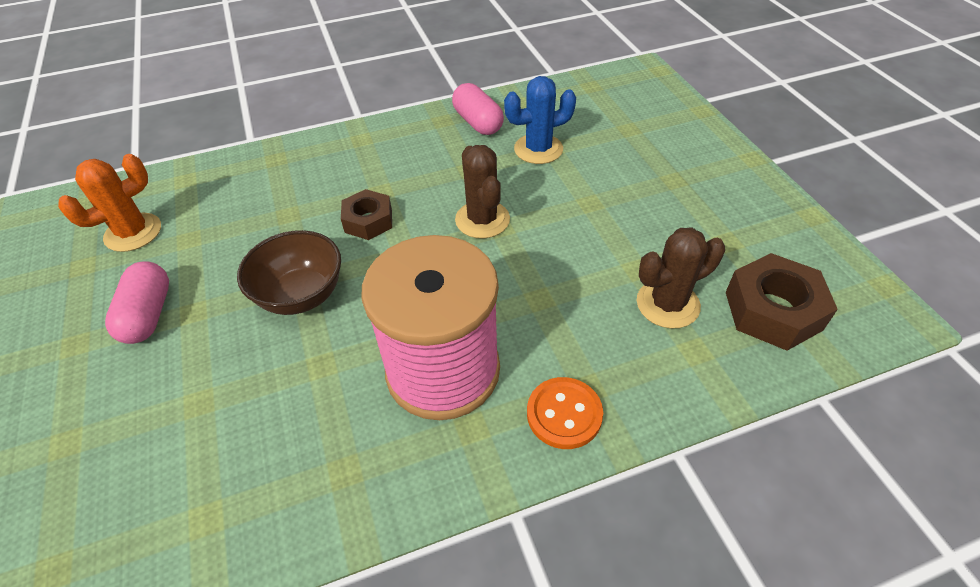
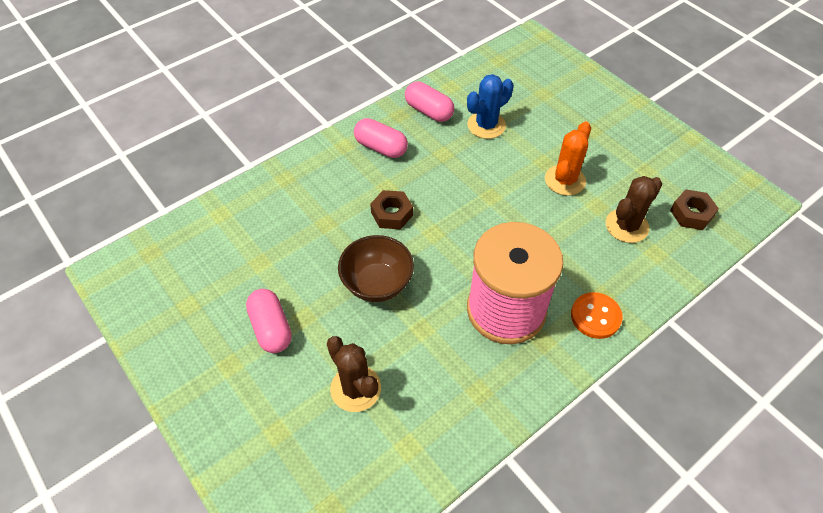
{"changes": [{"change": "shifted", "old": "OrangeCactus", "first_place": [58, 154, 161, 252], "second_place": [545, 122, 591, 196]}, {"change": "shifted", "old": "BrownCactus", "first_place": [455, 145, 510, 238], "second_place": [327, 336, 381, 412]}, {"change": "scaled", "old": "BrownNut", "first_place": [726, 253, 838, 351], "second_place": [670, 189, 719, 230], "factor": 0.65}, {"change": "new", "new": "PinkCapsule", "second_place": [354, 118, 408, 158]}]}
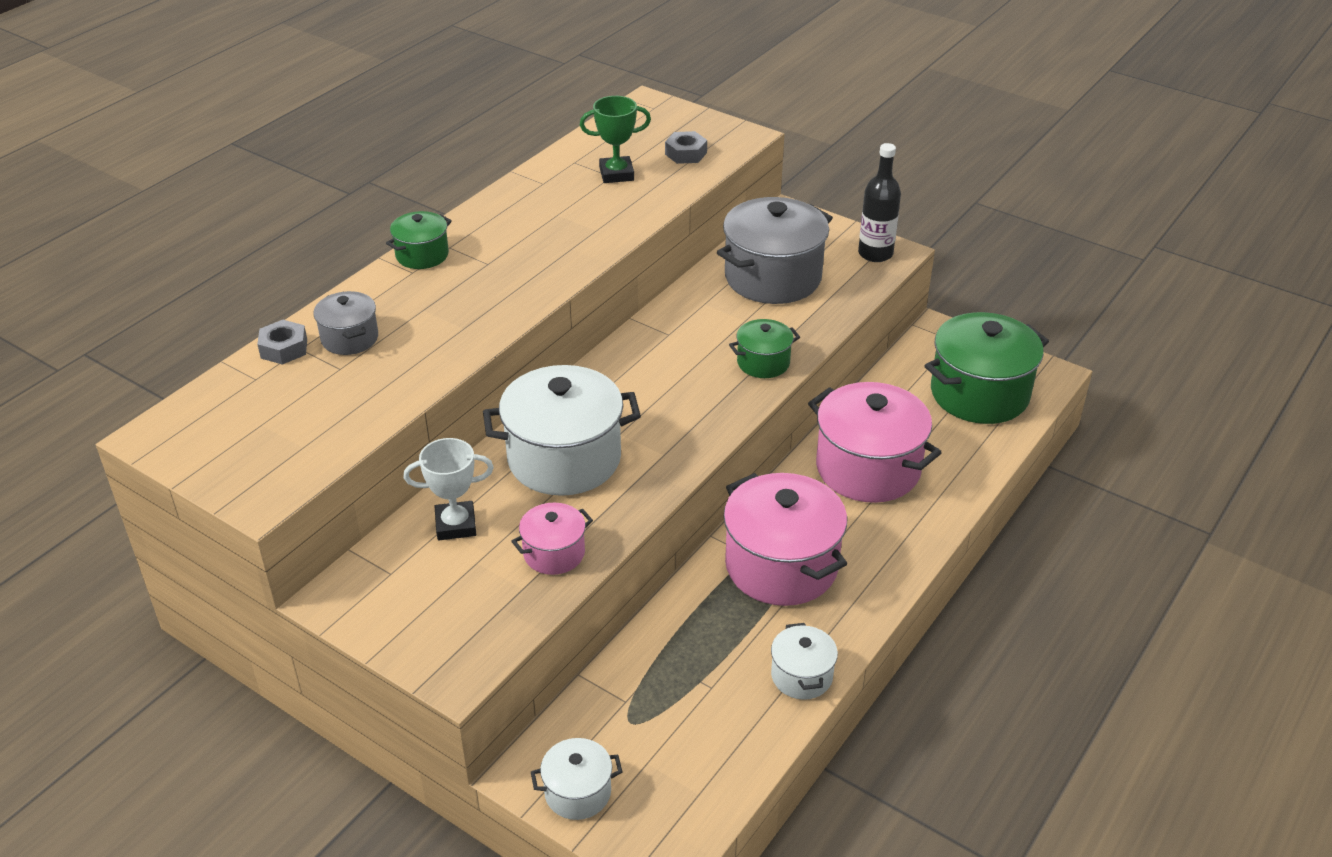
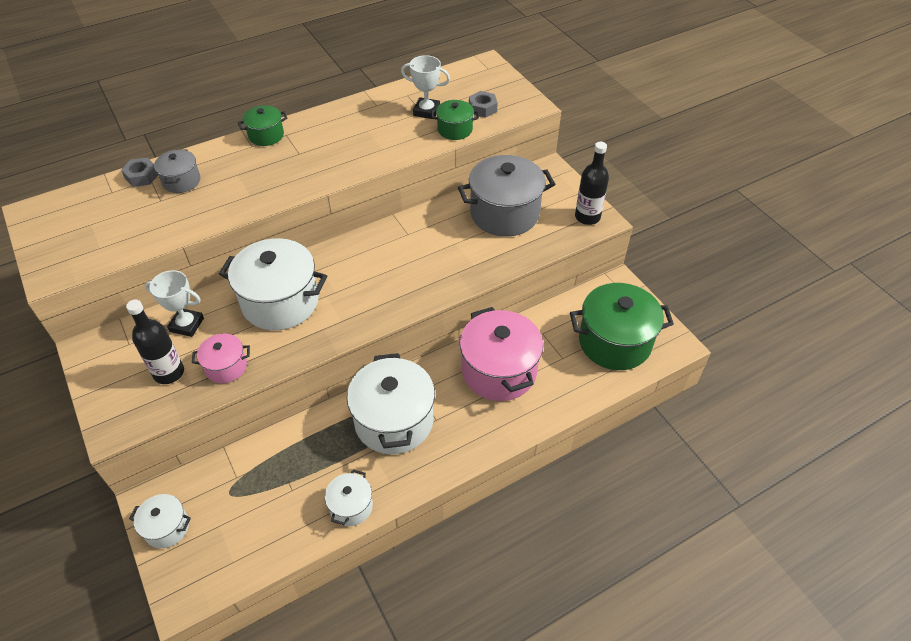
{"changes": [{"change": "repainted", "old": "GreenTrophy", "new": "WhiteTrophy", "first_place": [580, 96, 651, 183], "second_place": [401, 55, 450, 119]}, {"change": "repainted", "old": "PinkPot", "new": "WhitePot", "first_place": [724, 473, 847, 606], "second_place": [347, 353, 435, 454]}, {"change": "shifted", "old": "GreenPot", "first_place": [729, 319, 800, 378], "second_place": [431, 100, 479, 140]}, {"change": "new", "new": "BlackBottle", "second_place": [126, 300, 184, 384]}]}
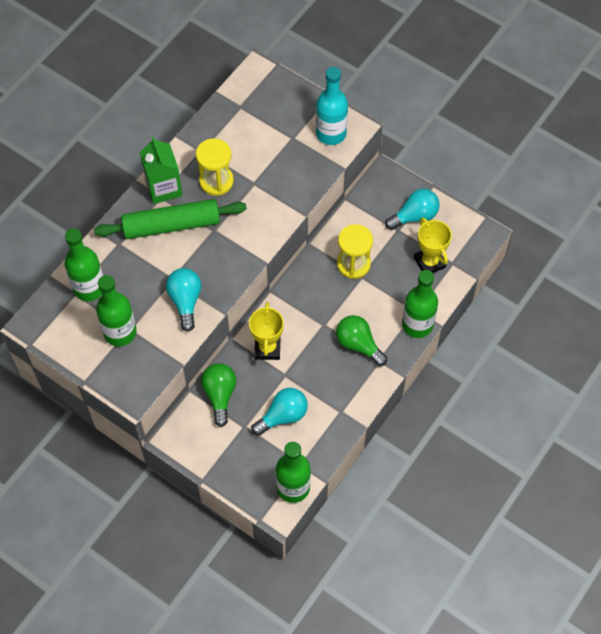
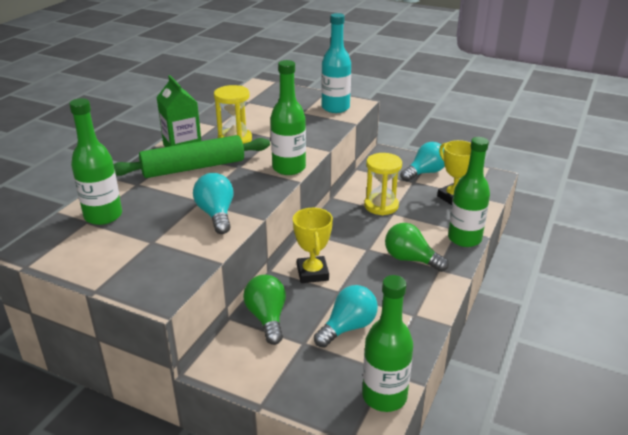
{"changes": [{"change": "shifted", "old": "GreenBottle", "first_place": [96, 275, 137, 346], "second_place": [270, 60, 306, 175]}]}
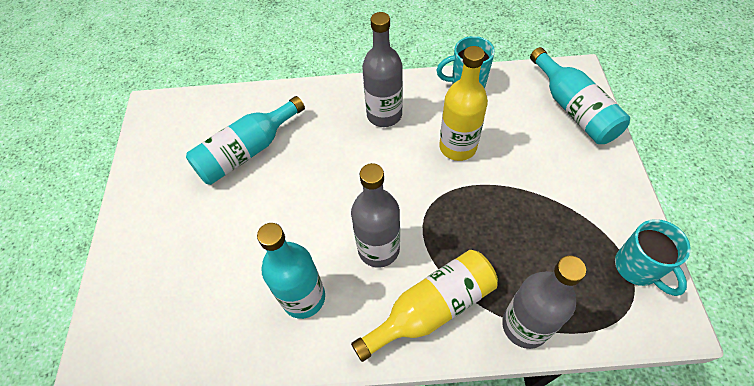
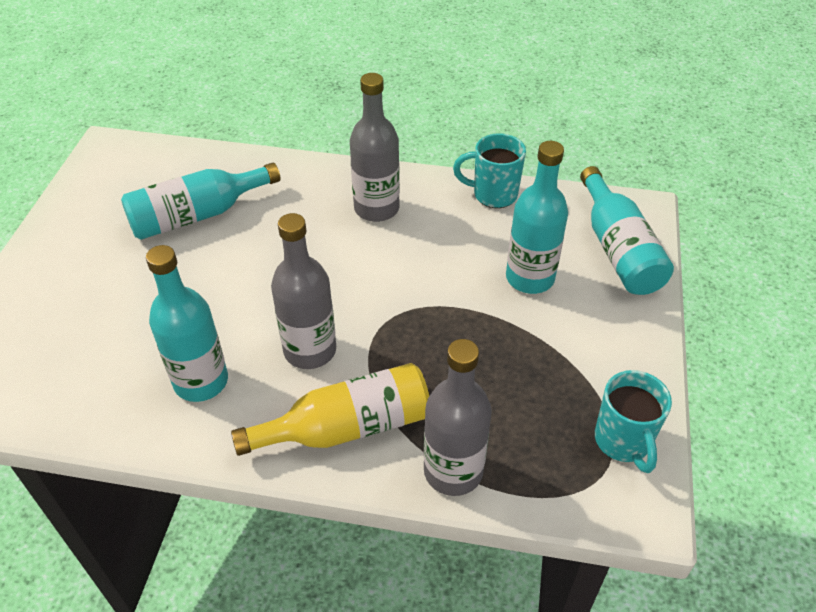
{"changes": [{"change": "gone", "old": "YellowBottle", "first_place": [439, 46, 488, 161]}, {"change": "new", "new": "TurquoiseBottle", "second_place": [506, 141, 568, 294]}]}
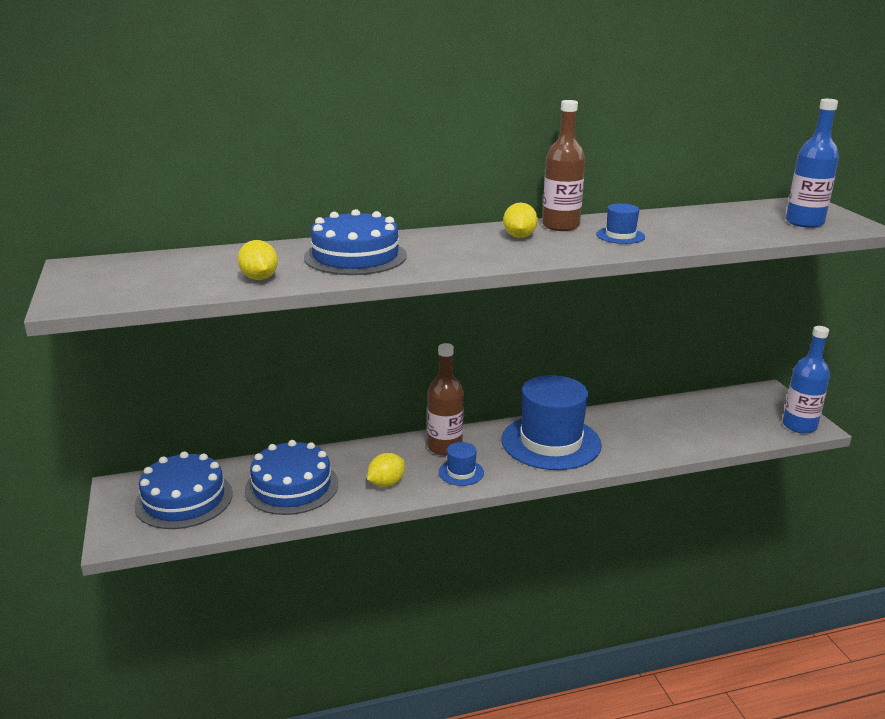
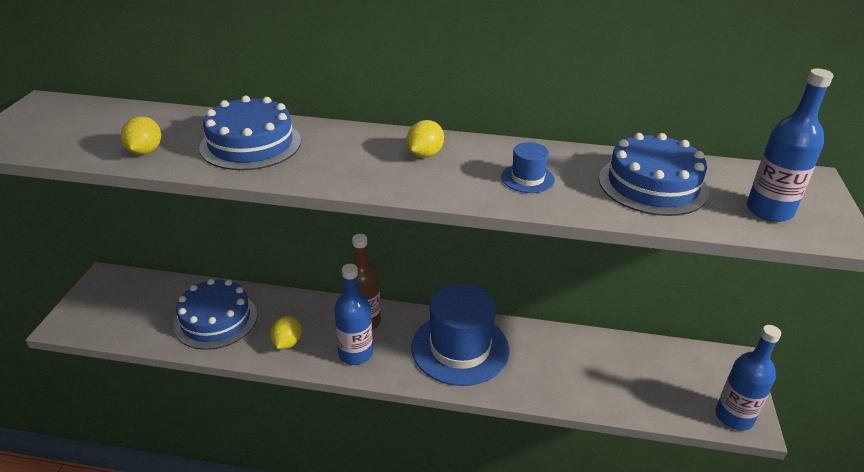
{"changes": [{"change": "shifted", "old": "BlueCake", "first_place": [134, 452, 233, 529], "second_place": [599, 133, 709, 216]}, {"change": "rotated", "old": "YellowLemon", "first_place": [367, 453, 405, 487], "second_place": [270, 316, 302, 349], "degrees": -60}, {"change": "swapped", "old": "BlueHat", "new": "BlueBottle", "first_place": [439, 442, 484, 486], "second_place": [334, 264, 373, 365]}, {"change": "gone", "old": "BrownBottle", "first_place": [542, 100, 585, 231]}]}
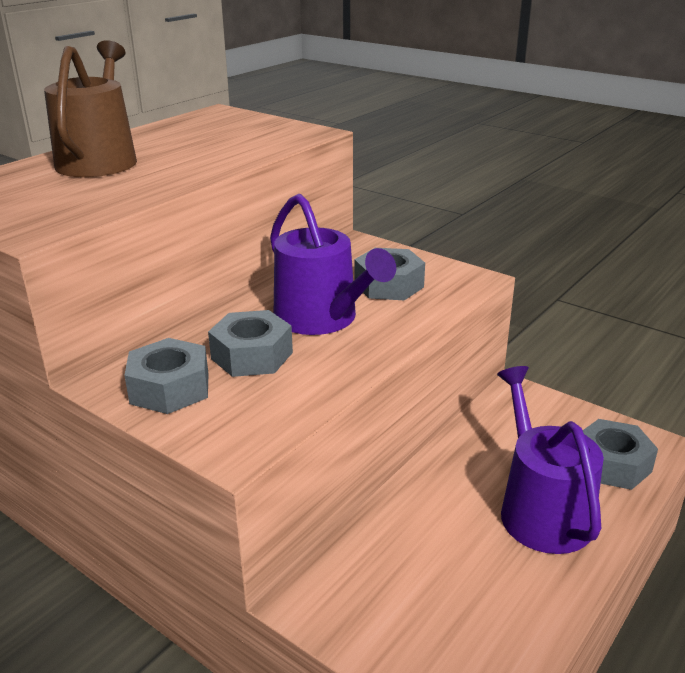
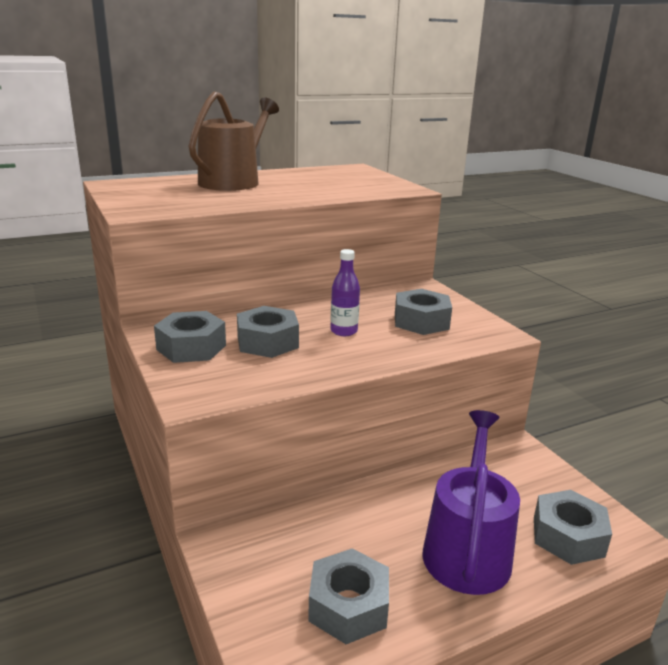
{"changes": [{"change": "swapped", "old": "PurpleWateringCan", "new": "PurpleBottle", "first_place": [270, 194, 396, 335], "second_place": [330, 249, 360, 336]}, {"change": "new", "new": "GreyNut", "second_place": [308, 548, 389, 644]}]}
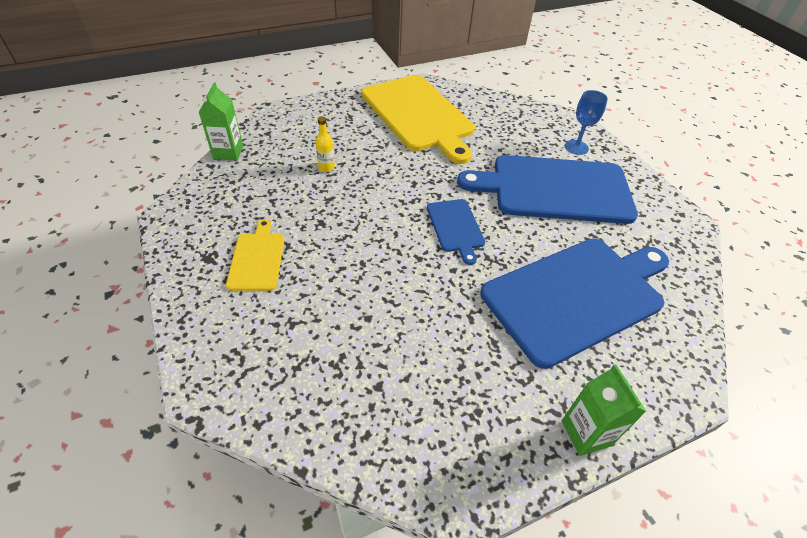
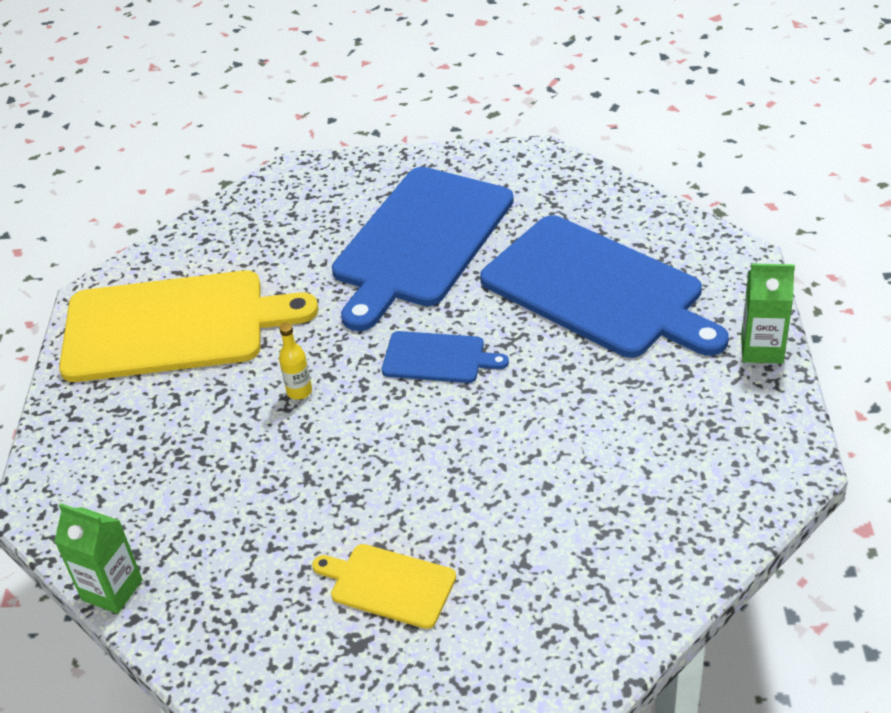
{"changes": [{"change": "shifted", "old": "YellowBottle", "first_place": [316, 116, 335, 172], "second_place": [279, 323, 312, 400]}, {"change": "rotated", "old": "BlueCuttingBoard", "first_place": [480, 238, 669, 369], "second_place": [480, 215, 729, 358], "degrees": 135}, {"change": "gone", "old": "BlueGoblet", "first_place": [565, 90, 608, 155]}]}
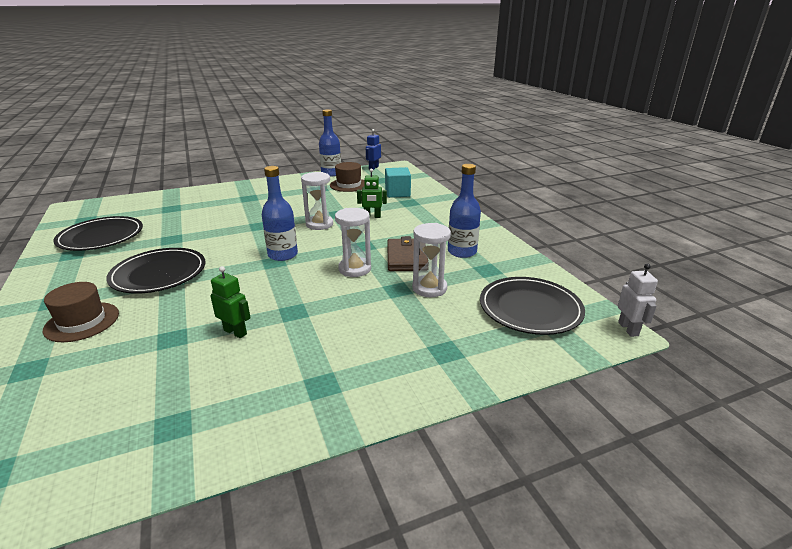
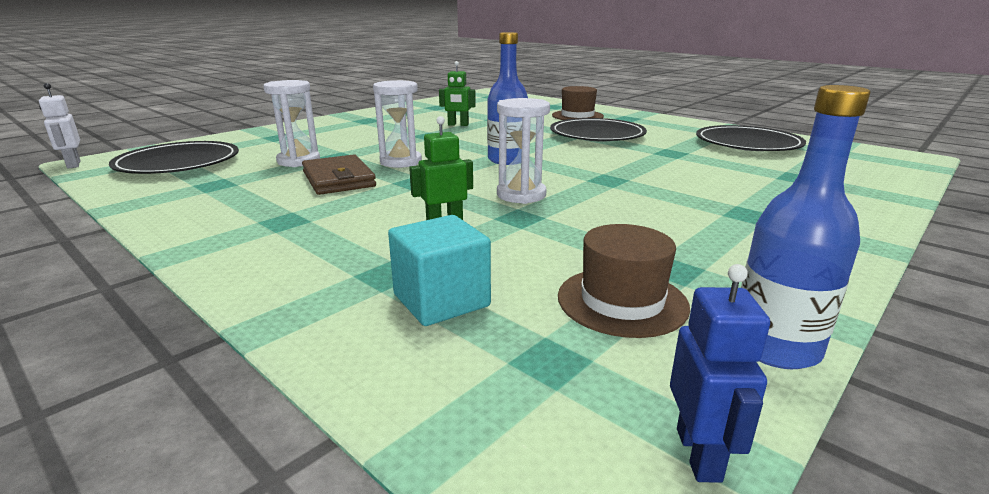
{"changes": [{"change": "gone", "old": "BlueBottle", "first_place": [448, 164, 481, 258]}]}
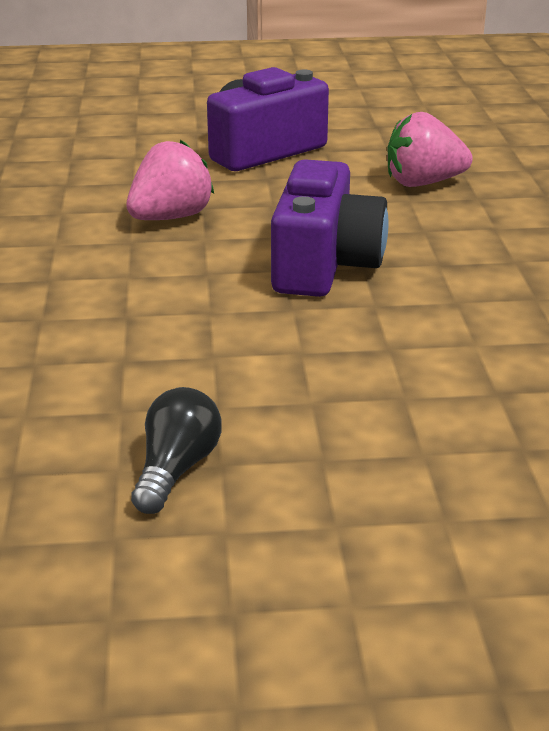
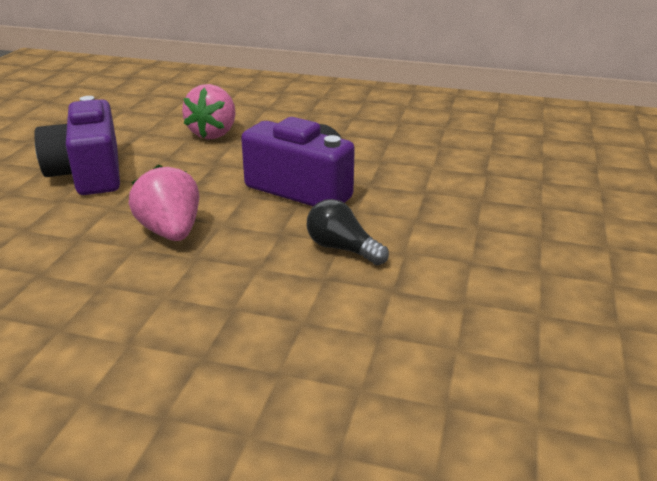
{"changes": [{"change": "shifted", "old": "BlackLightBulb", "first_place": [131, 387, 222, 514], "second_place": [307, 199, 389, 265]}]}
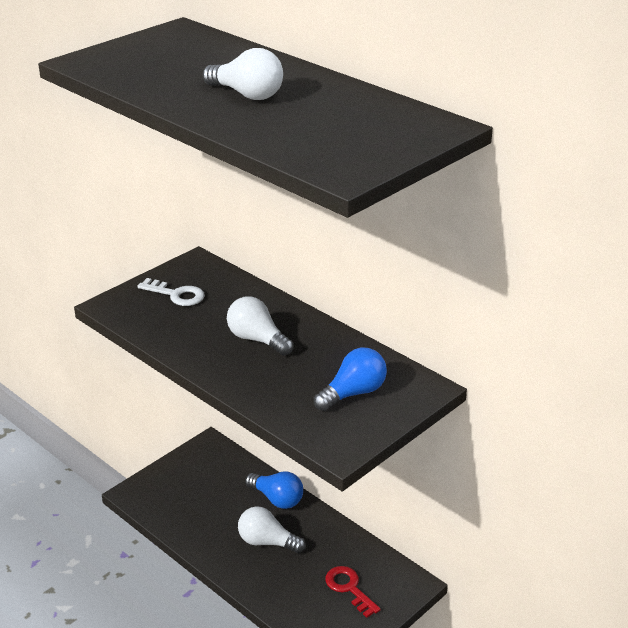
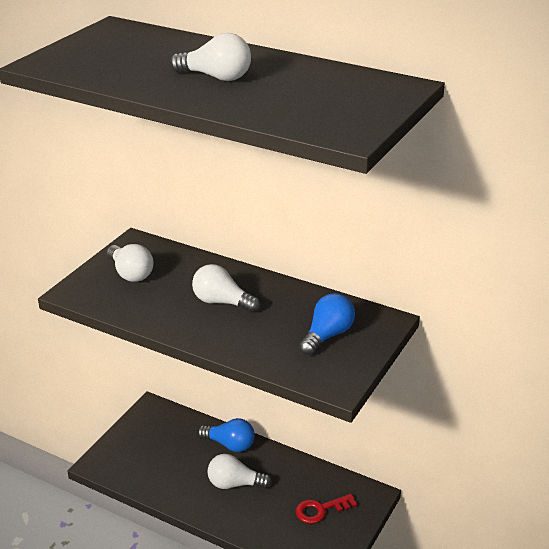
{"changes": [{"change": "swapped", "old": "WhiteKey", "new": "WhiteLightBulb", "first_place": [137, 278, 205, 306], "second_place": [107, 244, 154, 282]}, {"change": "rotated", "old": "RedKey", "first_place": [325, 566, 381, 618], "second_place": [295, 494, 357, 524], "degrees": -60}]}
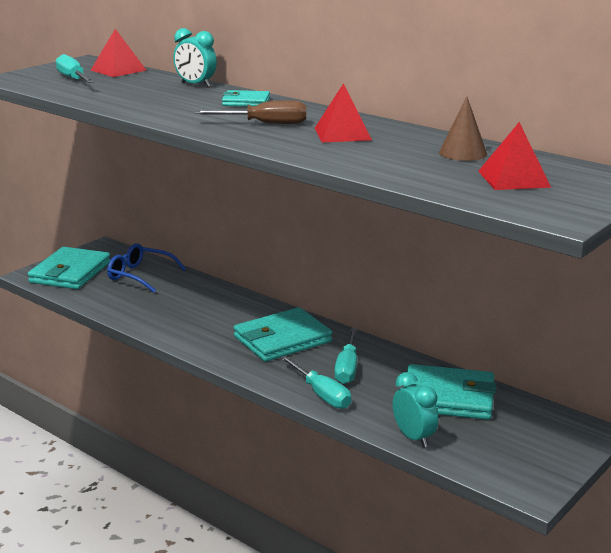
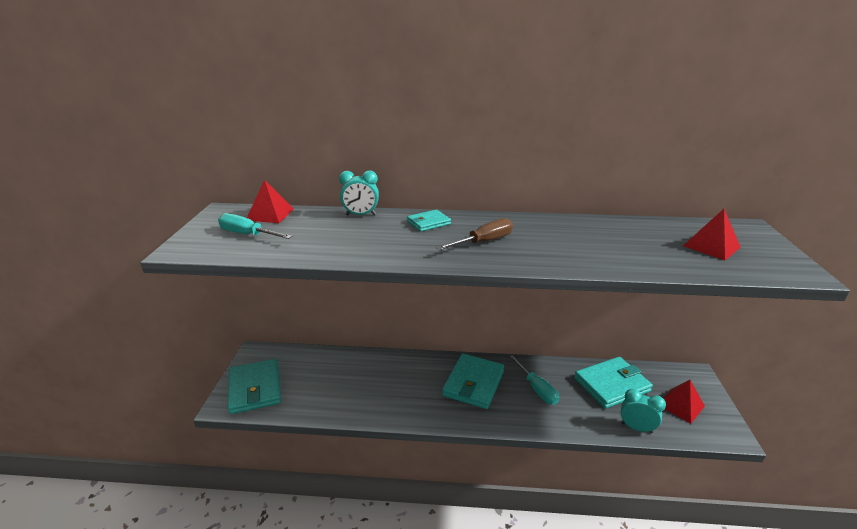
{"changes": [{"change": "gone", "old": "BlueGlasses", "first_place": [107, 243, 186, 293]}, {"change": "gone", "old": "TurquoiseScrewdriver", "first_place": [280, 356, 351, 409]}, {"change": "shifted", "old": "RedPyramid", "first_place": [315, 83, 372, 142], "second_place": [663, 380, 705, 424]}, {"change": "gone", "old": "BrownCone", "first_place": [439, 97, 487, 161]}]}
